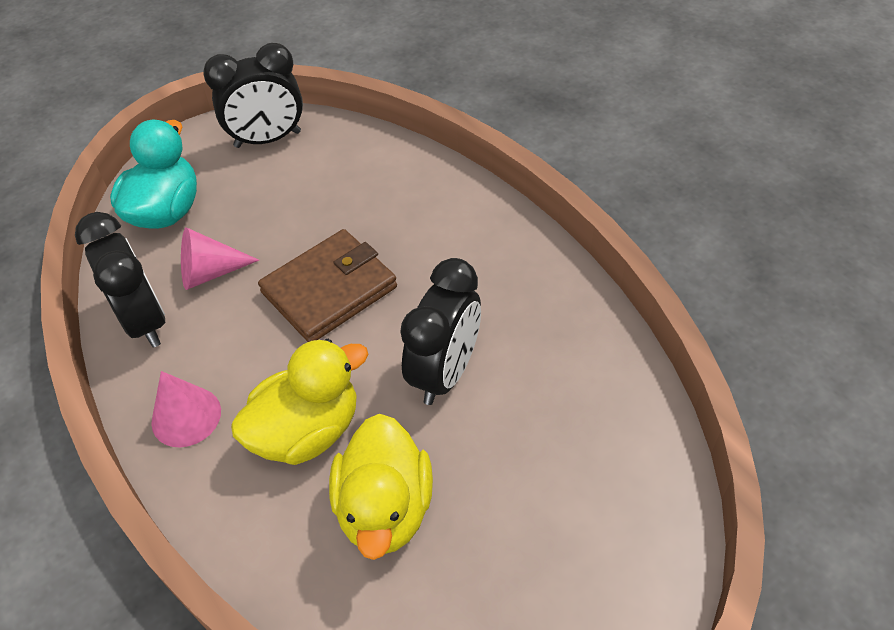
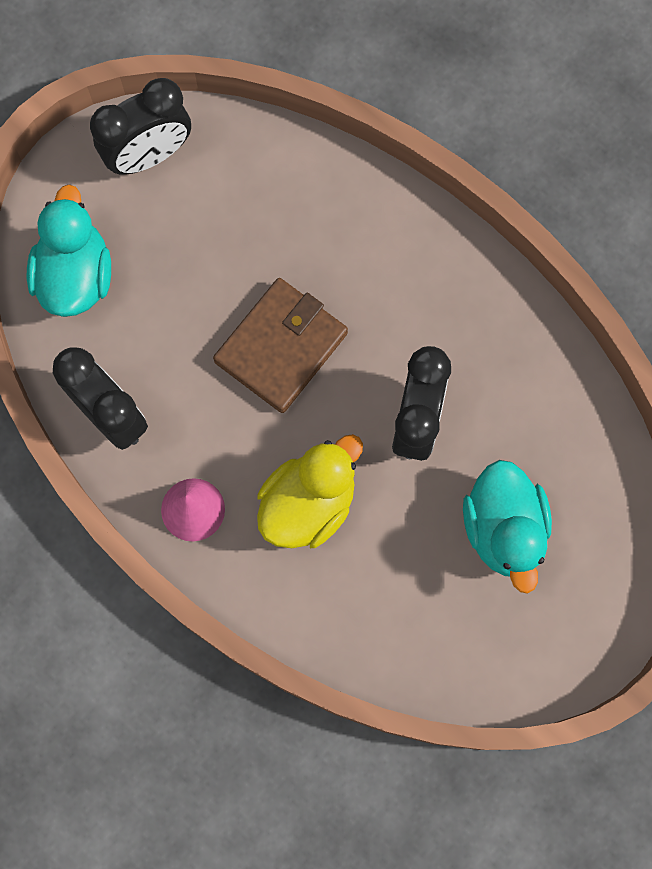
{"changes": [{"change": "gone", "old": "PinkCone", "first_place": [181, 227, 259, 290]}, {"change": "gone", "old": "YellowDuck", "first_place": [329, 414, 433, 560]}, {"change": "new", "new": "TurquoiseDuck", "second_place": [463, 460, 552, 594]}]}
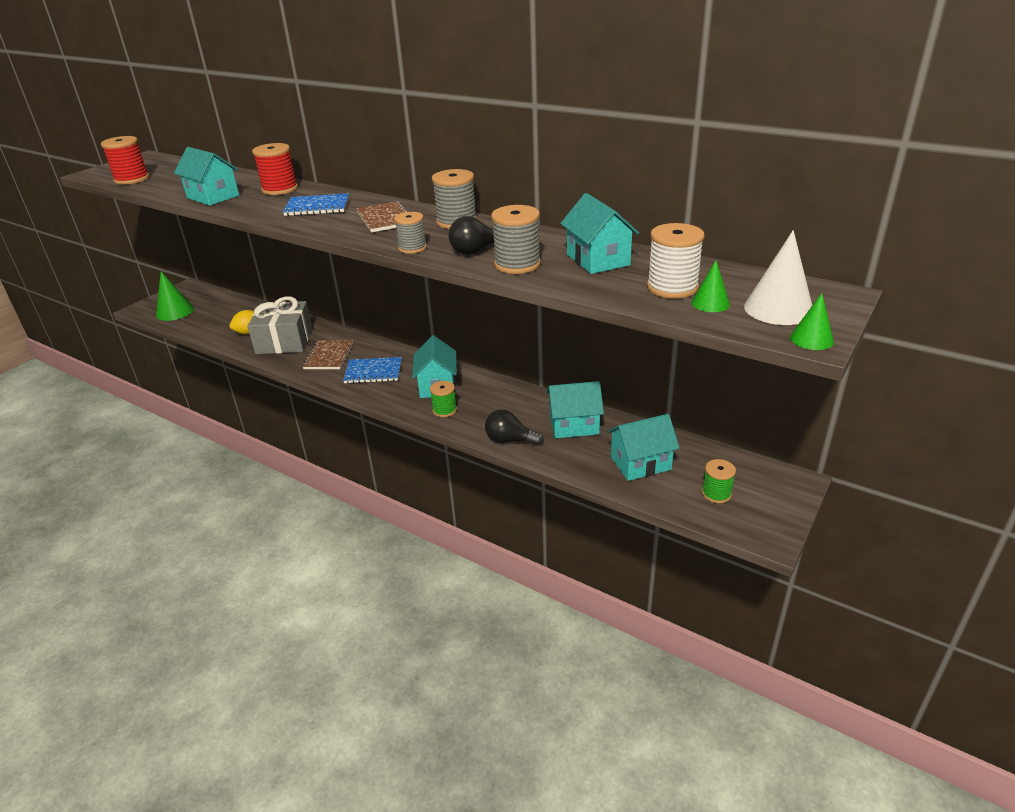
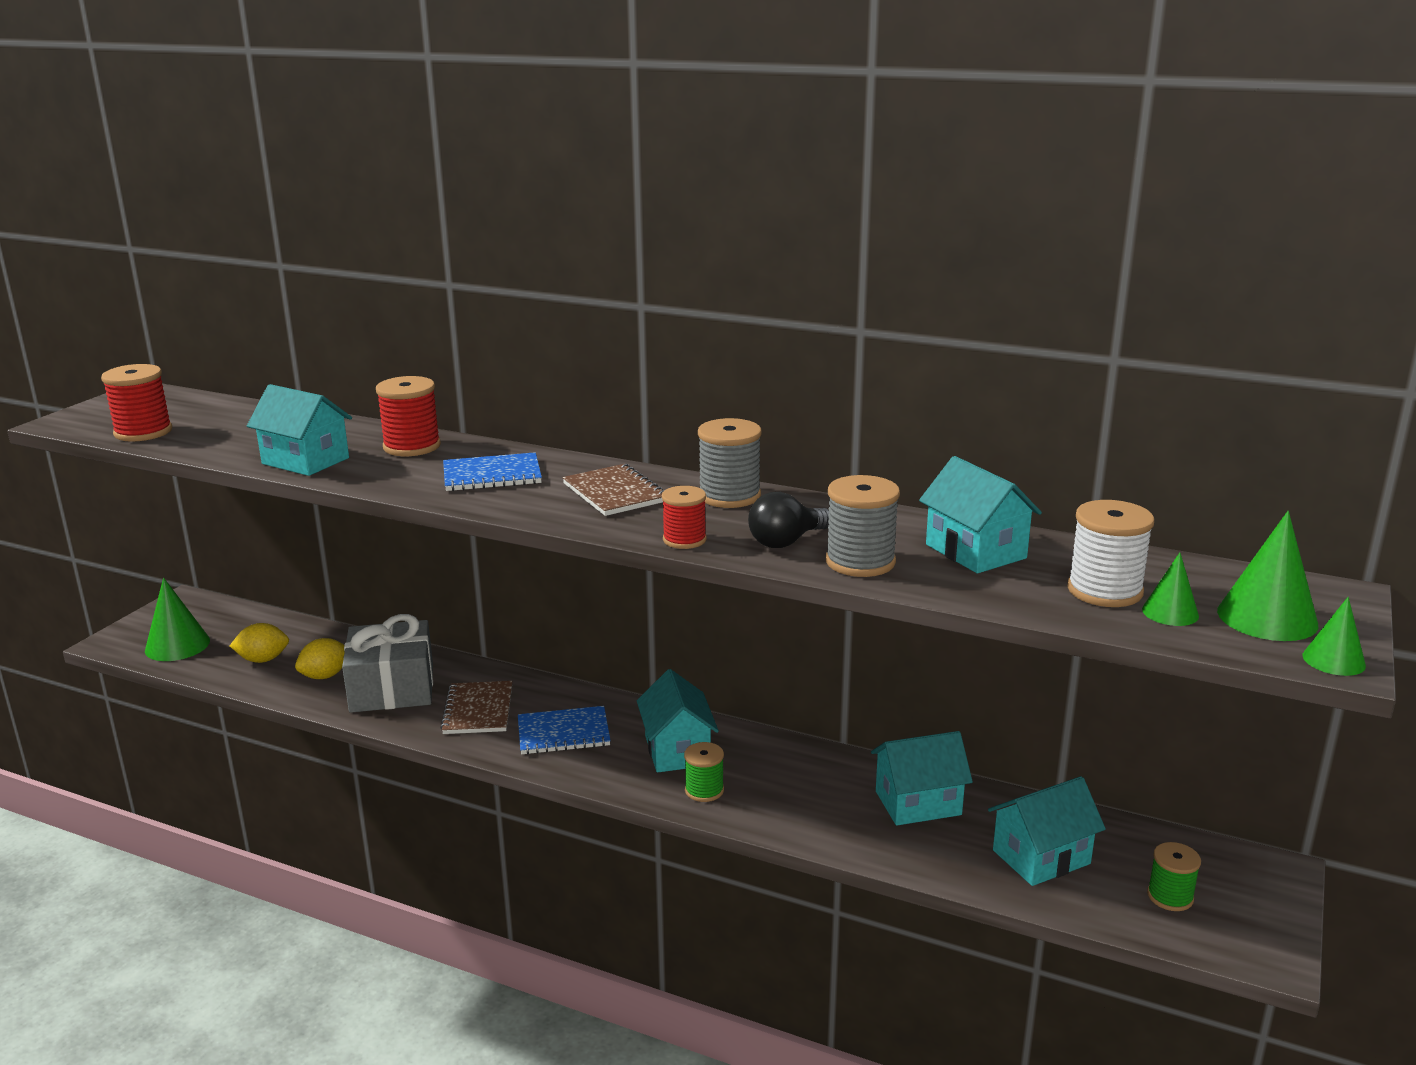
{"changes": [{"change": "repainted", "old": "GreySpool", "new": "RedSpool", "first_place": [394, 212, 427, 254], "second_place": [662, 486, 707, 549]}, {"change": "gone", "old": "BlackLightBulb", "first_place": [485, 410, 544, 445]}, {"change": "repainted", "old": "WhiteCone", "new": "GreenCone", "first_place": [744, 230, 812, 325], "second_place": [1217, 511, 1318, 641]}, {"change": "new", "new": "YellowLemon", "second_place": [230, 623, 289, 663]}]}
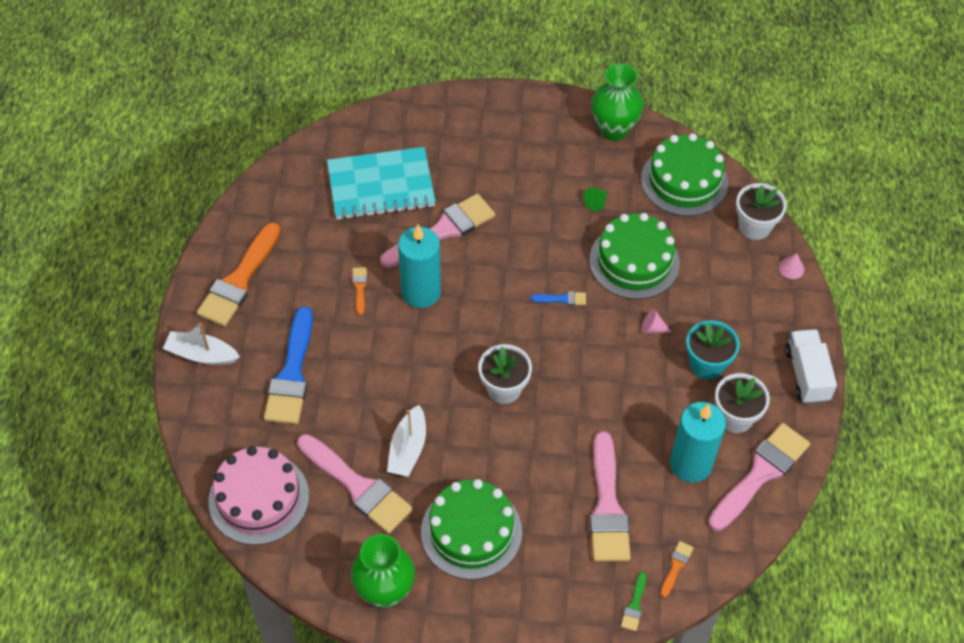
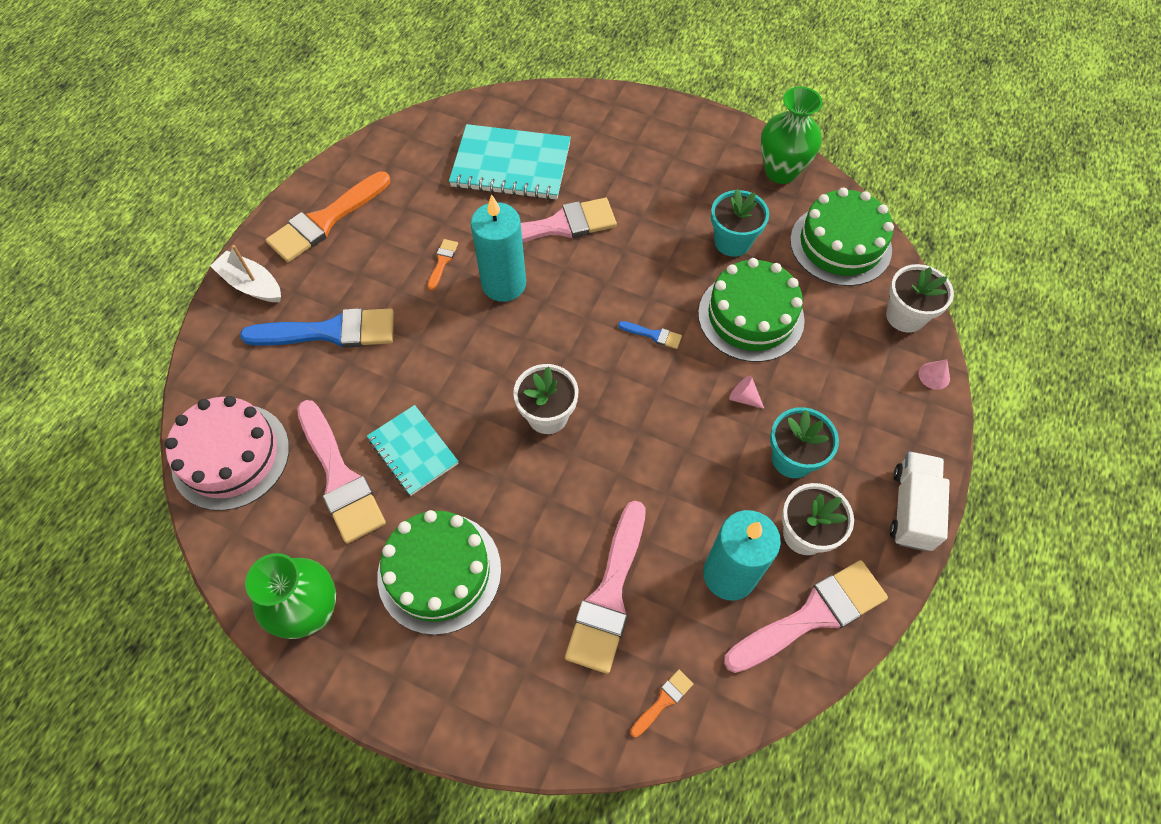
{"changes": [{"change": "rotated", "old": "BlueBrush", "first_place": [264, 306, 313, 424], "second_place": [240, 308, 394, 348], "degrees": -120}, {"change": "swapped", "old": "WhiteBoat", "new": "TurquoiseNotebook", "first_place": [387, 405, 426, 477], "second_place": [367, 405, 459, 496]}, {"change": "swapped", "old": "GreenCone", "new": "TurquoiseFlowerPot", "first_place": [583, 187, 607, 211], "second_place": [711, 189, 769, 257]}, {"change": "gone", "old": "GreenBrush", "first_place": [621, 572, 646, 631]}]}
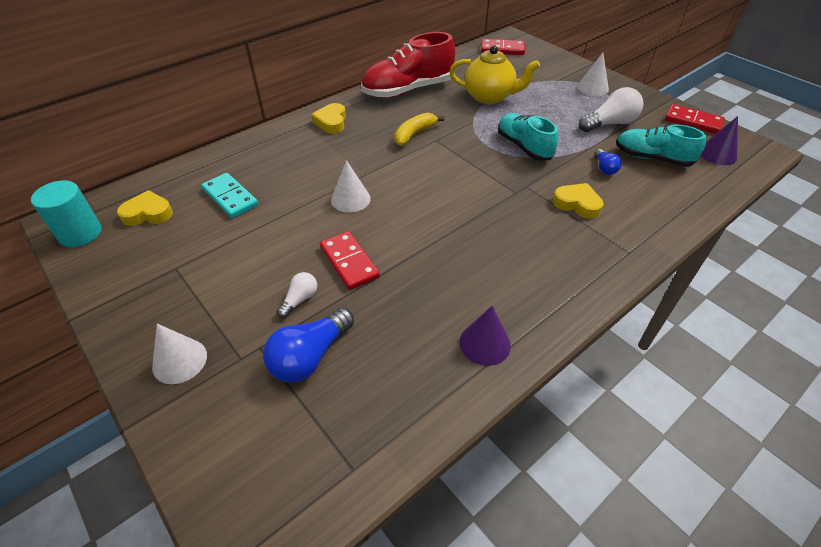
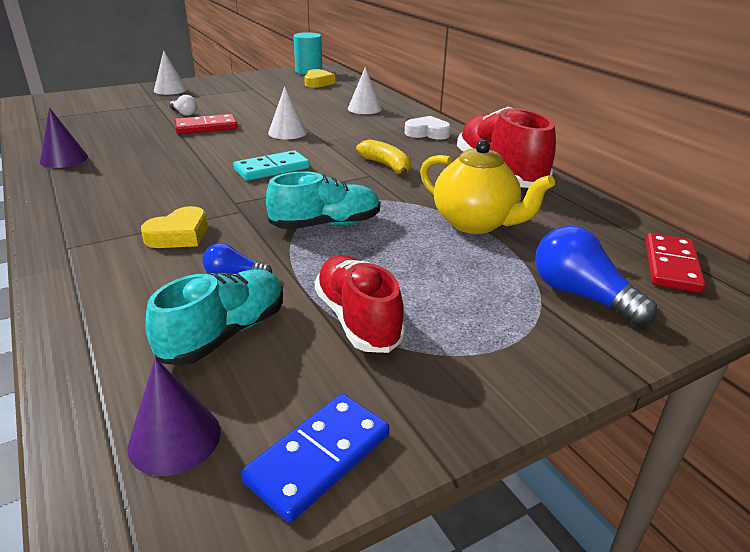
{"changes": [{"change": "shifted", "old": "TurquoiseDomino", "first_place": [201, 173, 258, 218], "second_place": [233, 150, 310, 181]}, {"change": "shifted", "old": "BlueLightBulb", "first_place": [263, 308, 354, 383], "second_place": [535, 226, 657, 326]}, {"change": "repainted", "old": "YellowHeart", "new": "WhiteHeart", "first_place": [311, 103, 346, 134], "second_place": [405, 116, 451, 140]}, {"change": "rotated", "old": "YellowTeapot", "first_place": [449, 45, 540, 104], "second_place": [420, 140, 555, 234], "degrees": -75}, {"change": "shifted", "old": "WhiteCone", "first_place": [577, 52, 609, 96], "second_place": [348, 67, 382, 114]}, {"change": "swapped", "old": "WhiteLightBulb", "new": "RedShoe", "first_place": [579, 87, 643, 132], "second_place": [315, 255, 405, 353]}, {"change": "repainted", "old": "RedDomino", "new": "BlueDomino", "first_place": [665, 104, 725, 134], "second_place": [241, 394, 389, 522]}]}
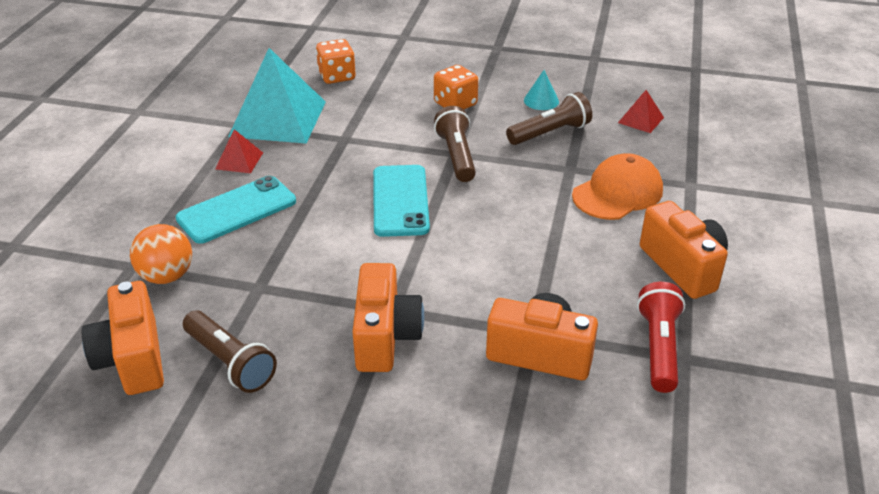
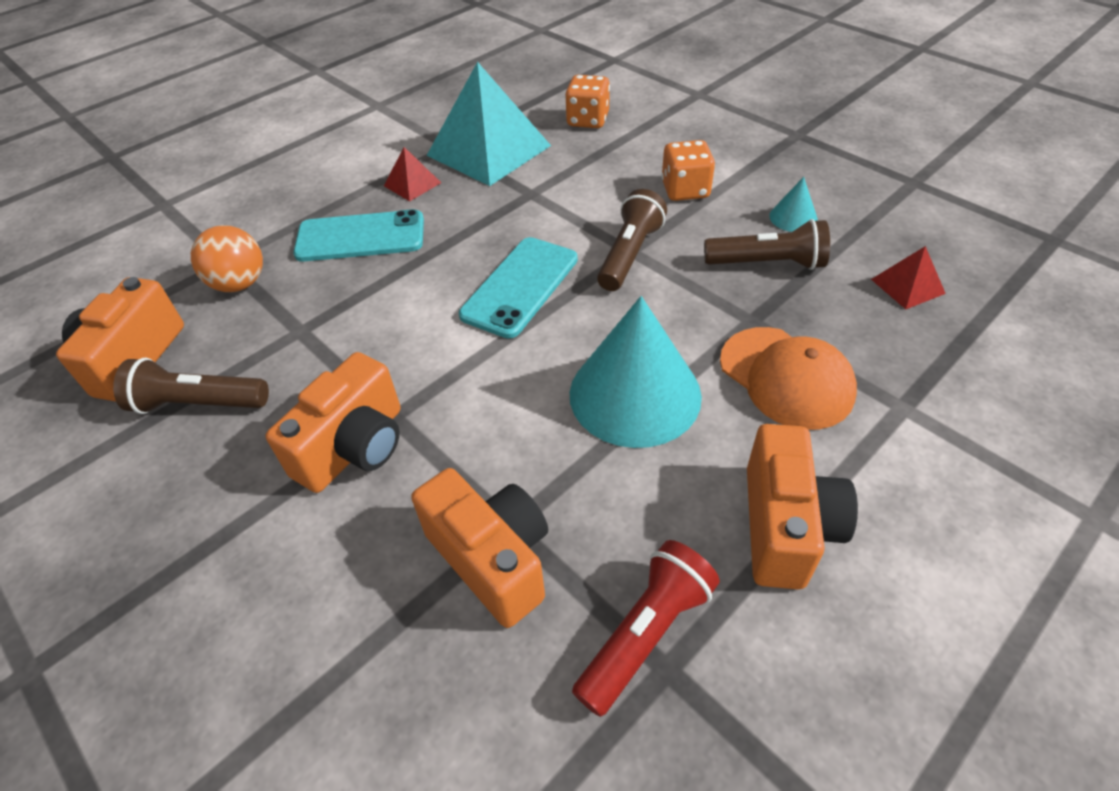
{"changes": [{"change": "rotated", "old": "BrownFlashlight", "first_place": [183, 311, 277, 393], "second_place": [113, 358, 269, 414], "degrees": 105}, {"change": "rotated", "old": "OrangeCap", "first_place": [572, 153, 663, 220], "second_place": [720, 327, 857, 430], "degrees": 60}, {"change": "new", "new": "TurquoiseCone", "second_place": [570, 296, 702, 448]}]}
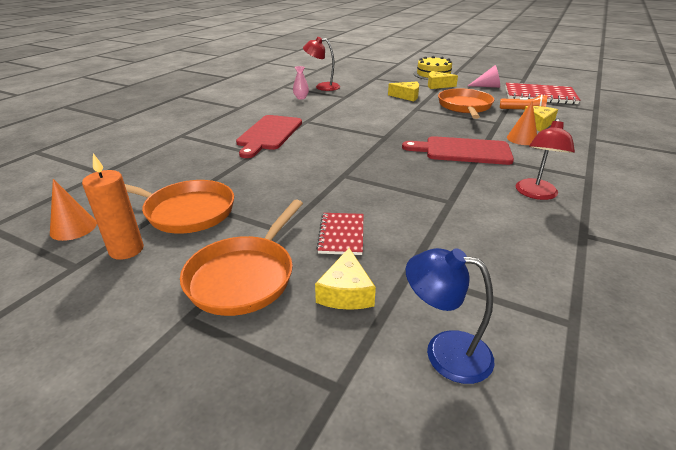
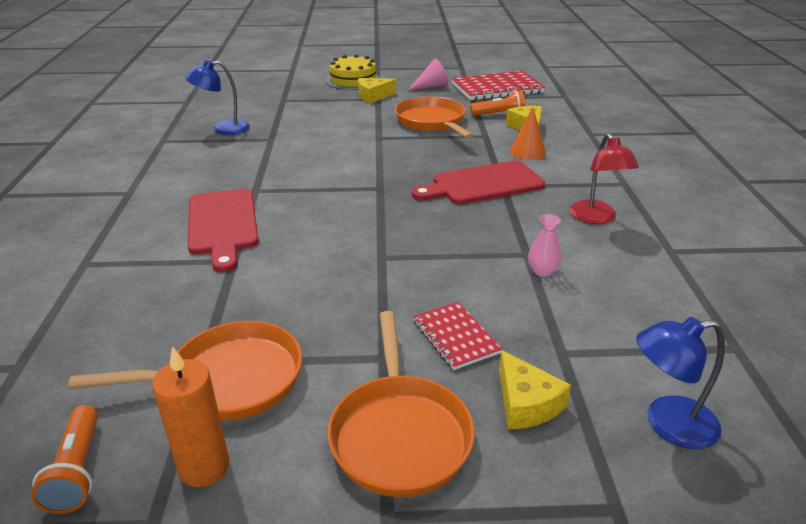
{"changes": [{"change": "swapped", "old": "OrangeCone", "new": "OrangeFlashlight", "first_place": [50, 179, 97, 241], "second_place": [31, 405, 98, 514]}, {"change": "shifted", "old": "PinkVase", "first_place": [293, 66, 309, 99], "second_place": [528, 214, 561, 276]}, {"change": "repainted", "old": "RedLamp", "new": "BlueLamp", "first_place": [303, 37, 340, 91], "second_place": [185, 60, 250, 135]}, {"change": "gone", "old": "YellowCheese", "first_place": [388, 82, 419, 101]}]}
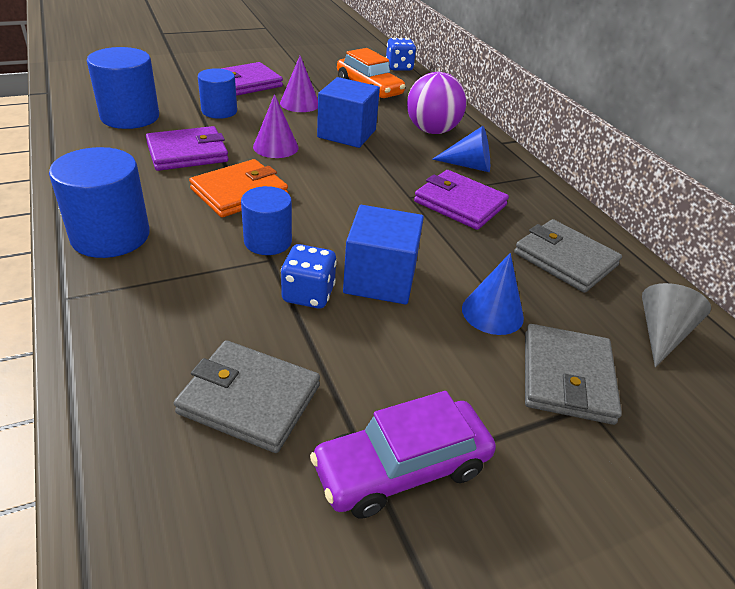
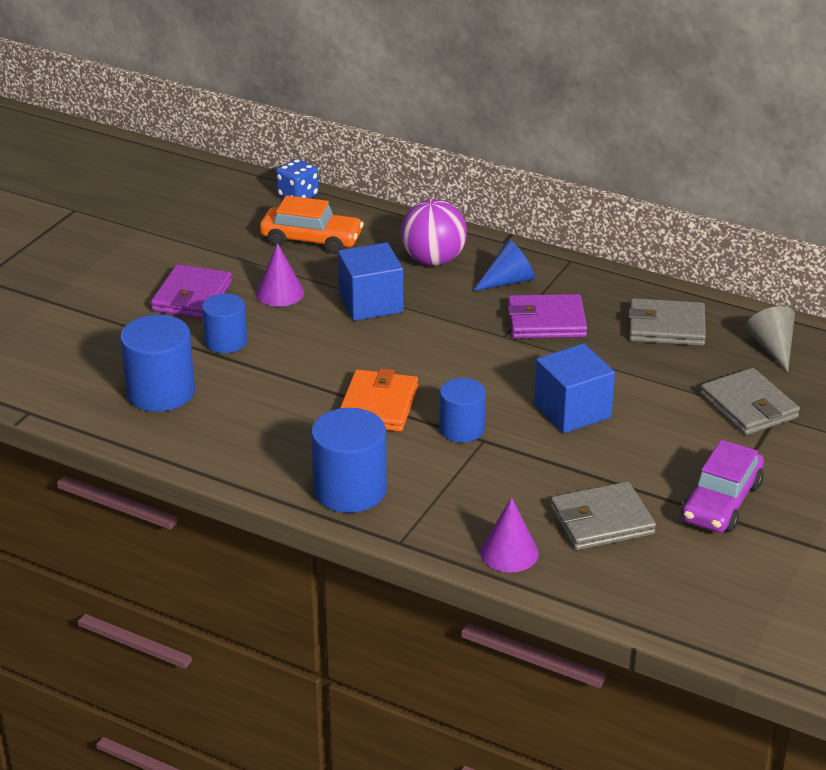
{"changes": [{"change": "gone", "old": "PurpleWallet", "first_place": [146, 126, 228, 171]}, {"change": "shifted", "old": "PurpleCone", "first_place": [253, 94, 299, 158], "second_place": [480, 498, 539, 572]}, {"change": "gone", "old": "BlueDice", "first_place": [281, 244, 337, 308]}, {"change": "gone", "old": "BlueCone", "first_place": [462, 253, 524, 335]}]}
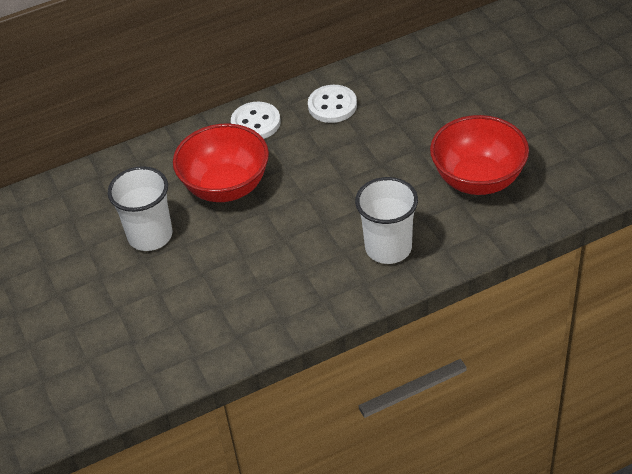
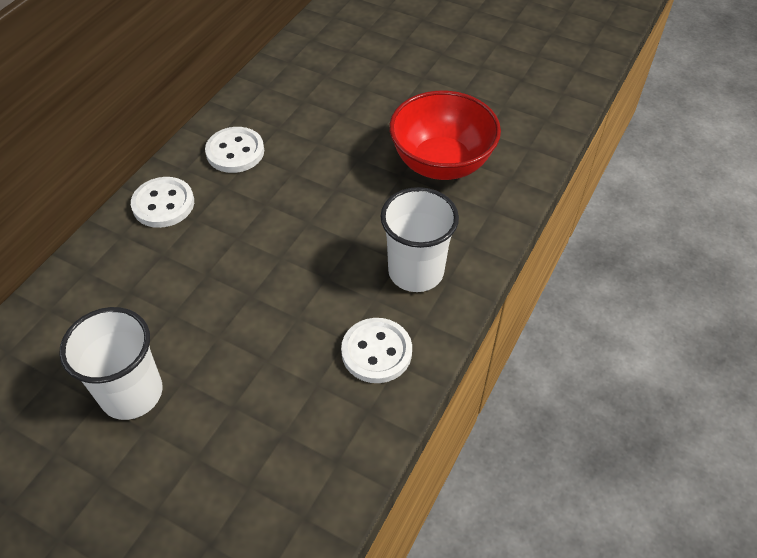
{"changes": [{"change": "gone", "old": "RedBowl", "first_place": [173, 124, 269, 202]}, {"change": "new", "new": "WhiteButton", "second_place": [341, 318, 412, 383]}]}
